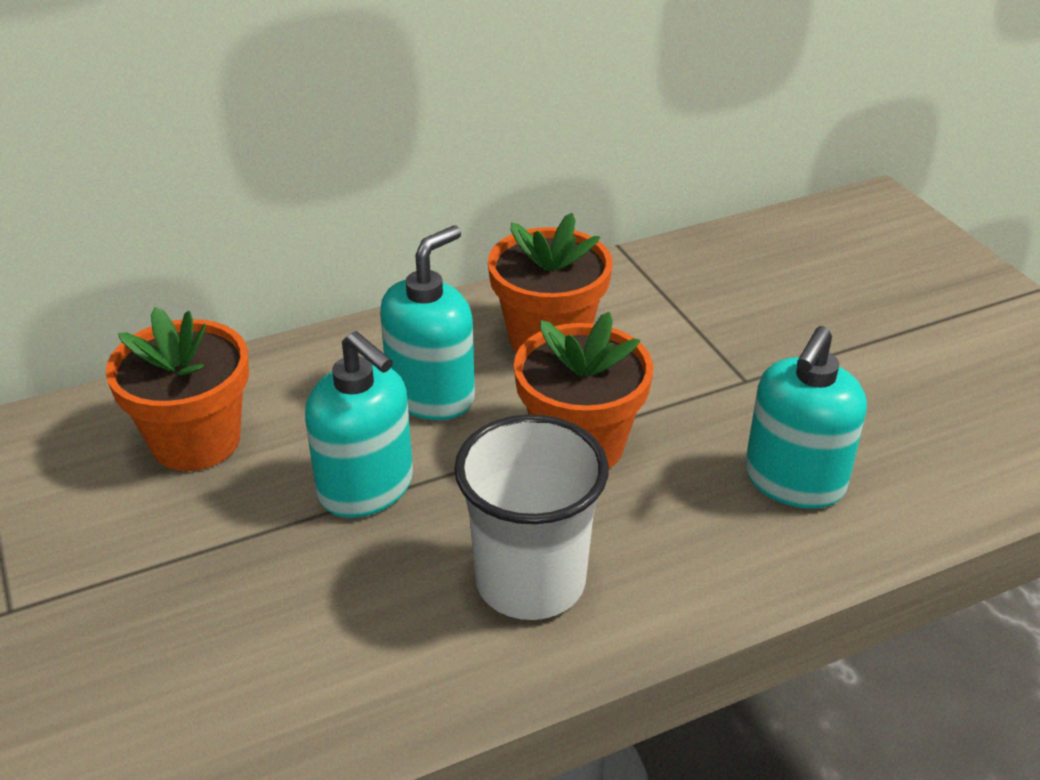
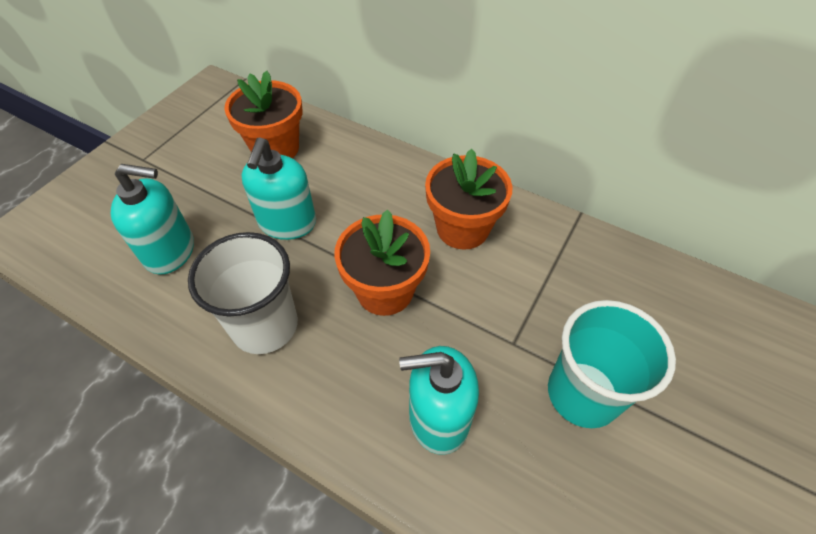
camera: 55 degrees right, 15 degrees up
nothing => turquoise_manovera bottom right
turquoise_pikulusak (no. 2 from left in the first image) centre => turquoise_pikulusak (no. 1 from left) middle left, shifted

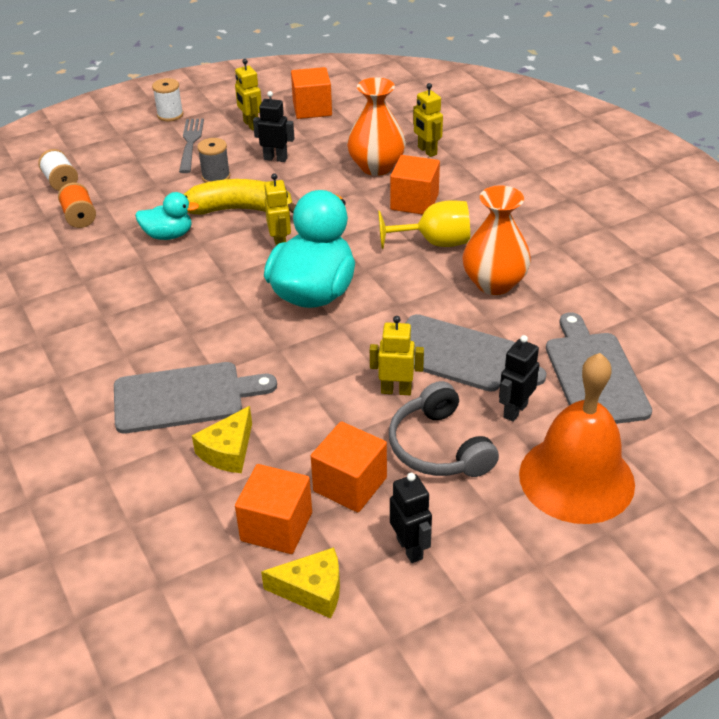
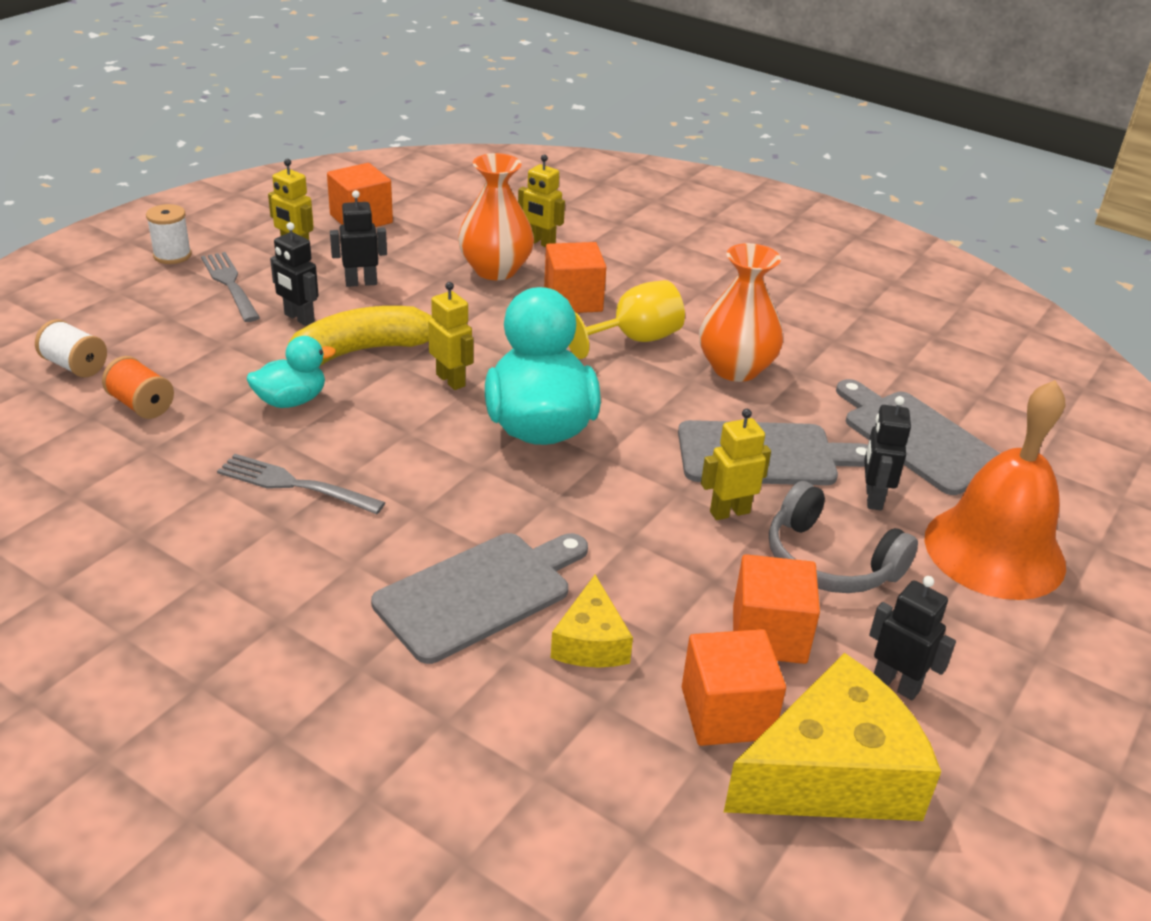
camera: 30 degrees left, 5 degrees down
nothing => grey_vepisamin (no. 2 from left) middle left
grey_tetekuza top left => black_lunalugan (no. 1 from left) top left
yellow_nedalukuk (no. 2 from left) bottom centre => yellow_nedalukuk (no. 2 from left) bottom right, x1.86

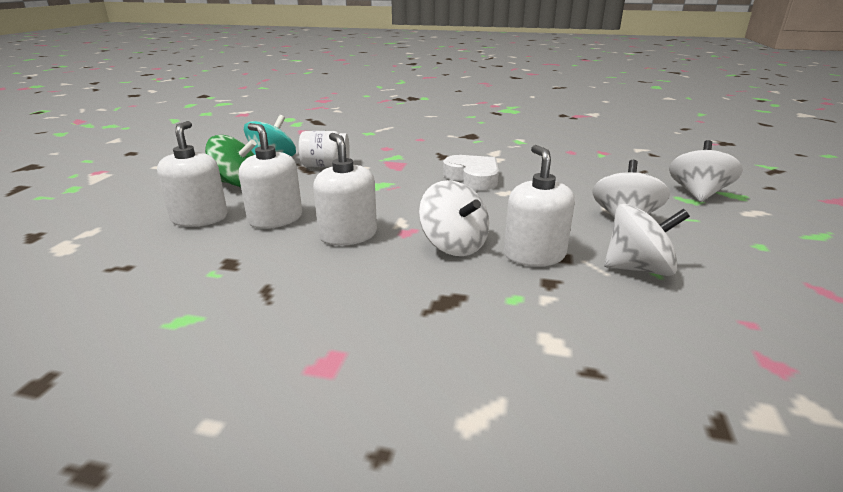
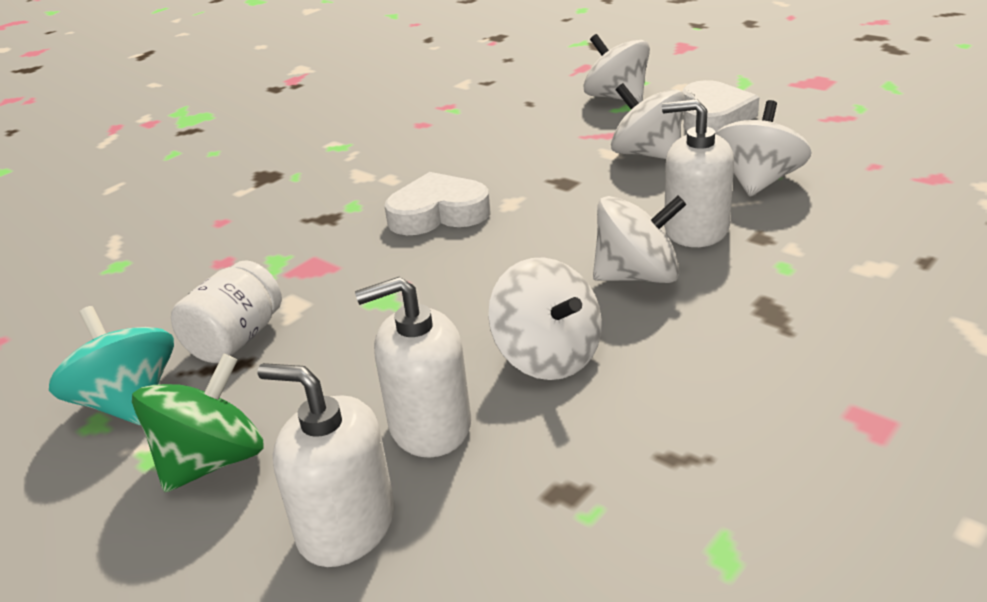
camera: 60 degrees left, 5 degrees up
nothing => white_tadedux (no. 2 from left) top right
white_pikulusak (no. 3 from left) centre => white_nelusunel (no. 1 from left) centre

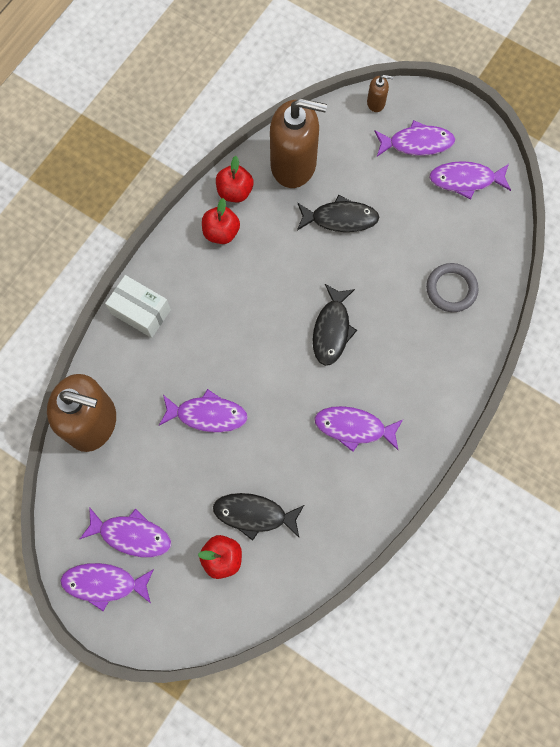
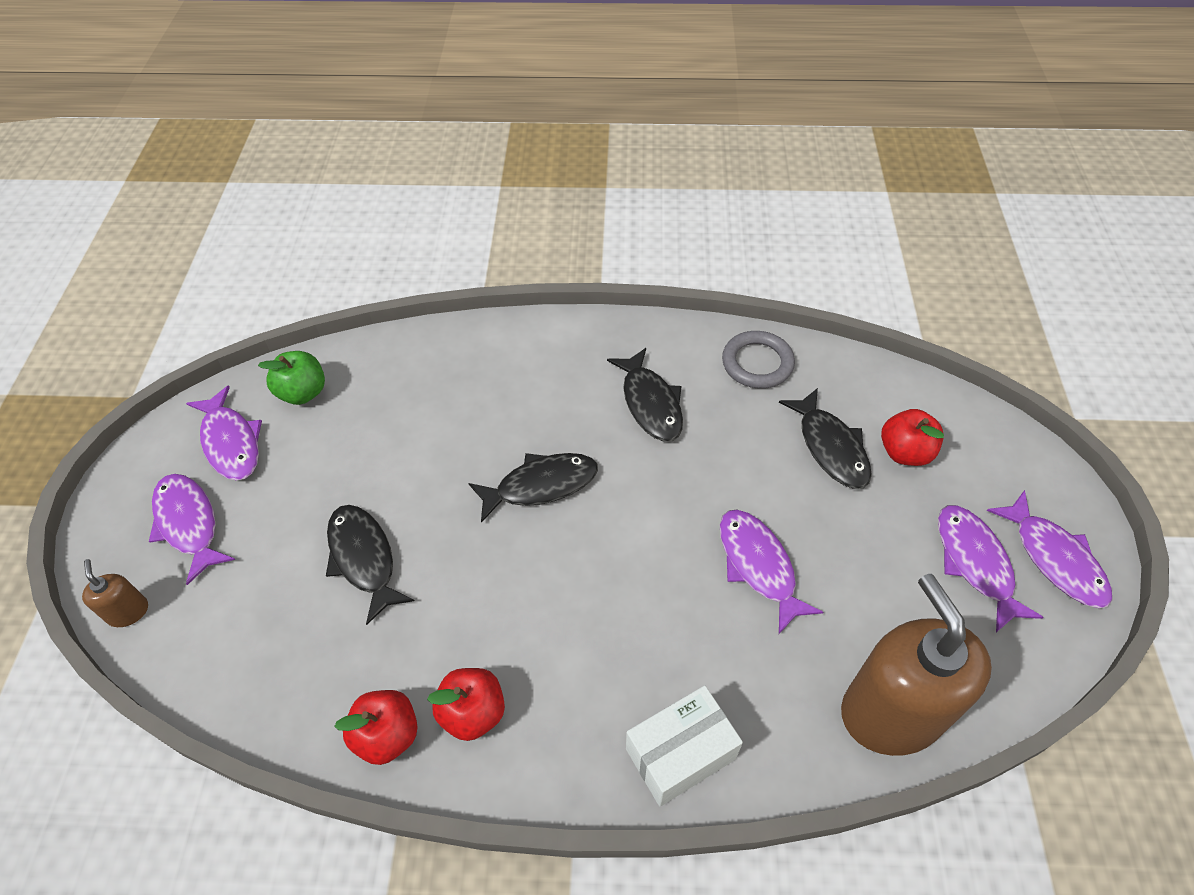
camera: 120 degrees left, 20 degrees down
brown_pikulusak (no. 2 from left) top centre => nothing
nothing => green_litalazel middle left
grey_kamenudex middle right => grey_kamenudex centre, shifted
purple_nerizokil (no. 4 from left) centre => black_nerizokil (no. 3 from left) centre
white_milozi middle left => white_milozi bottom centre, 60 degrees clockwise

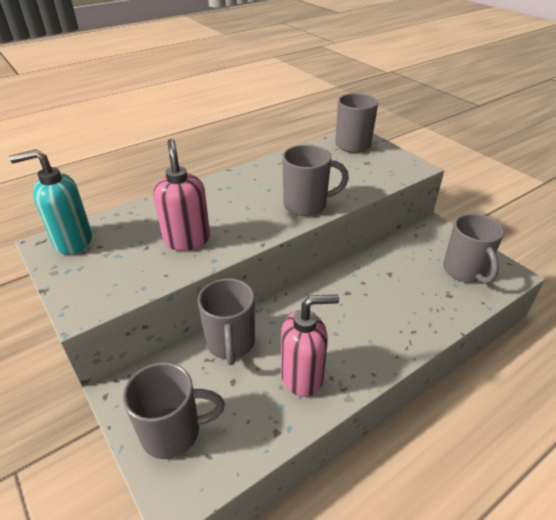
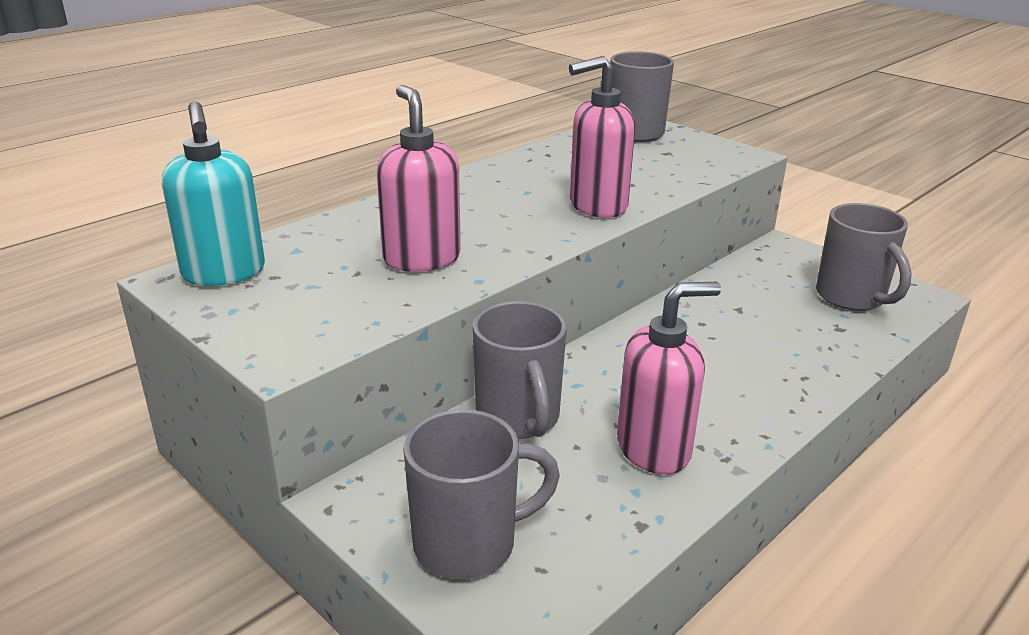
camera: 10 degrees left, 10 degrees down
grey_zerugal (no. 3 from left) centre => pink_pikulusak (no. 2 from left) top centre
turquoise_pikulusak middle left => turquoise_pikulusak top left, 90 degrees counterclockwise

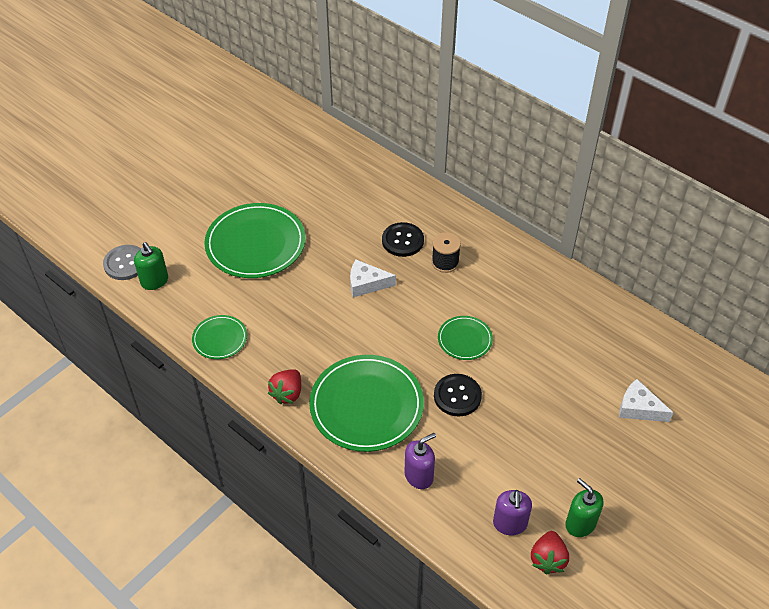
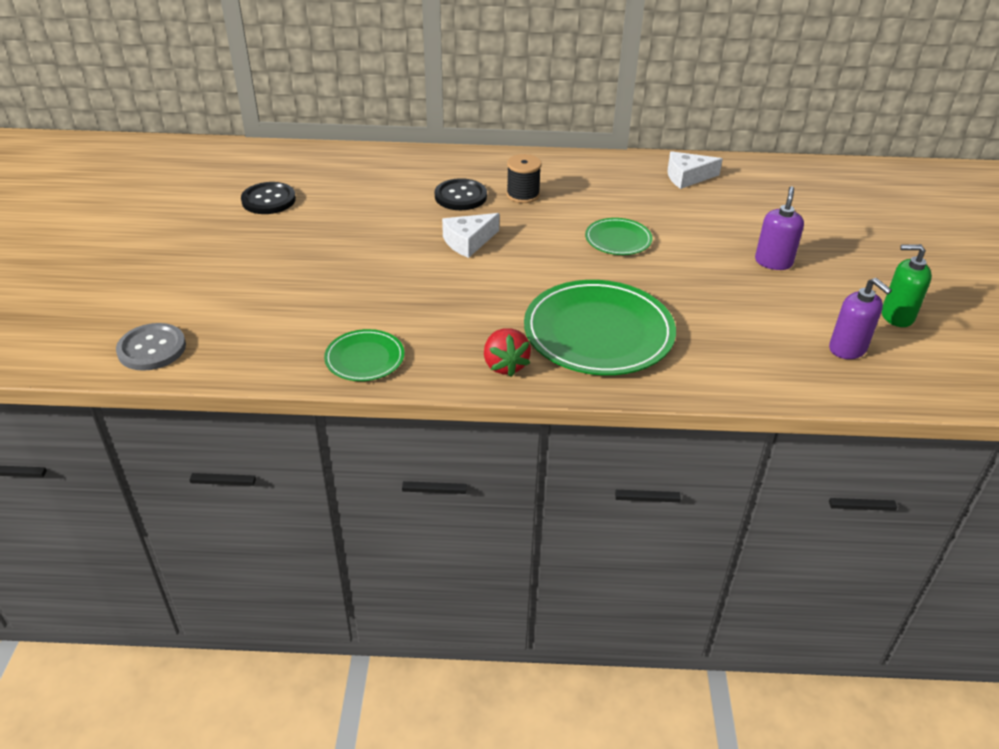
camera: 40 degrees left, 10 degrees down
green_pikulusak (no. 1 from left) middle left => nothing
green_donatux (no. 2 from left) middle left => nothing
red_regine (no. 2 from left) bottom right => nothing
purple_pikulusak (no. 1 from left) bottom centre => purple_pikulusak (no. 1 from left) top right, shifted
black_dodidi (no. 2 from left in the first image) centre => black_dodidi (no. 1 from left) top left, shifted
white_nedalukuk (no. 2 from left) middle right => white_nedalukuk (no. 2 from left) top right, shifted

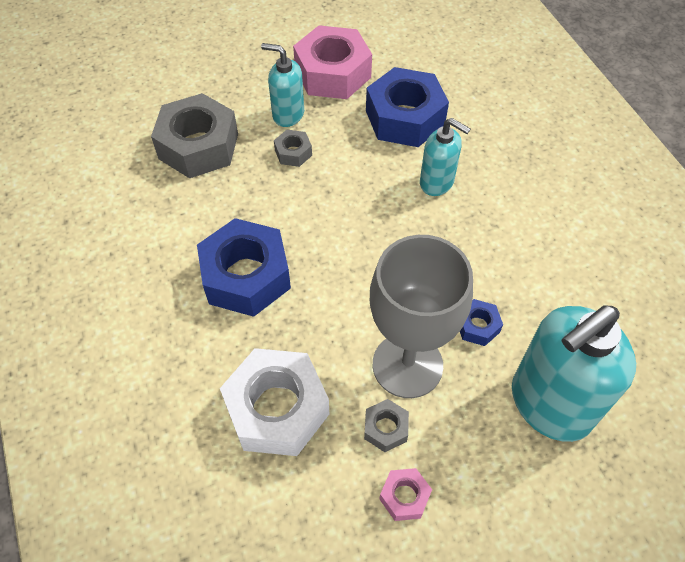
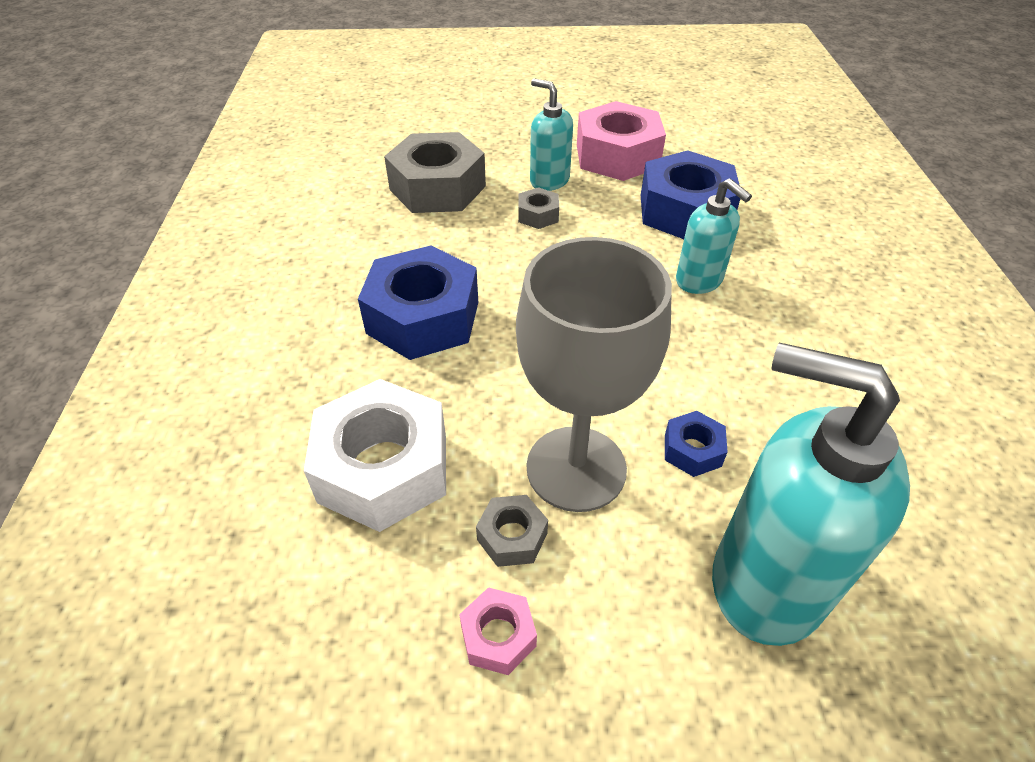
camera: 20 degrees right, 10 degrees down
turquoise_pikulusak (no. 3 from left) middle right, 45 degrees clockwise

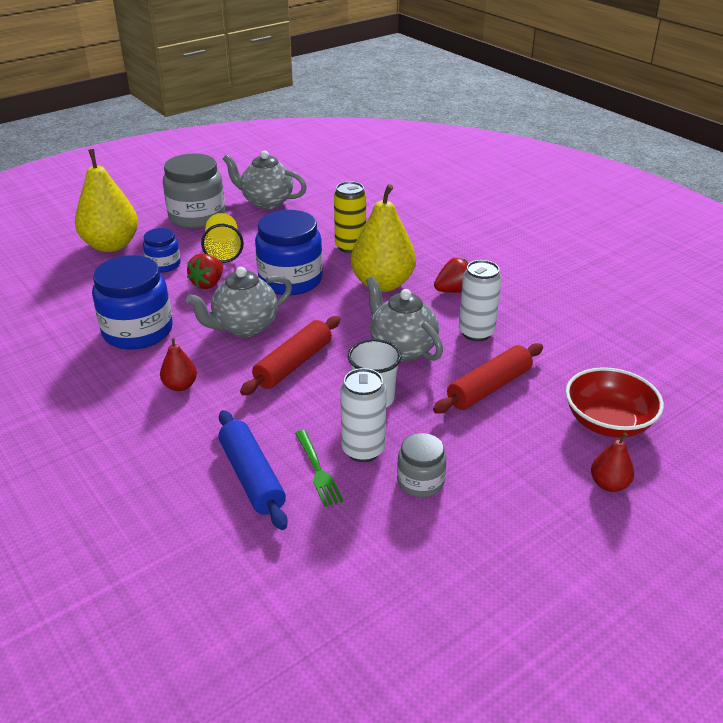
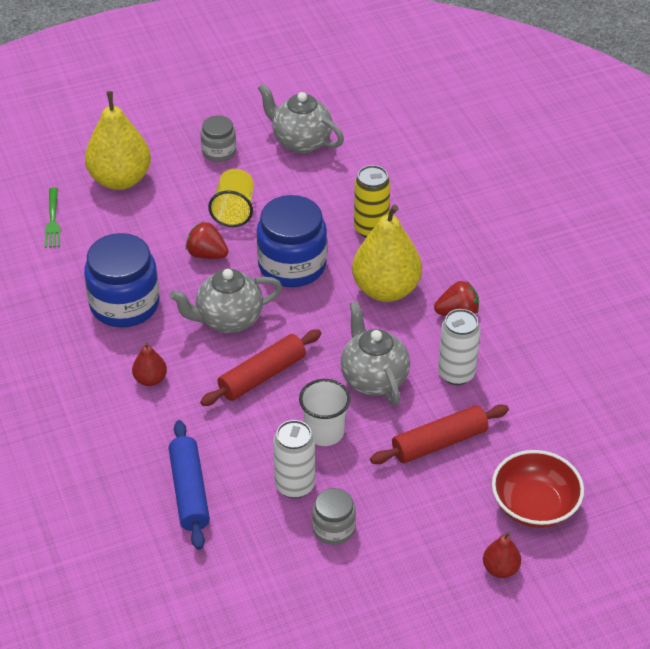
camera: 15 degrees right, 10 degrees up
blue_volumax (no. 2 from left) middle left => nothing
green_vepisamin centre => green_vepisamin middle left, shifted
red_regine (no. 1 from left) middle left, 75 degrees clockwise
grey_volumax (no. 1 from left) top left => grey_volumax (no. 1 from left) top centre, x0.54

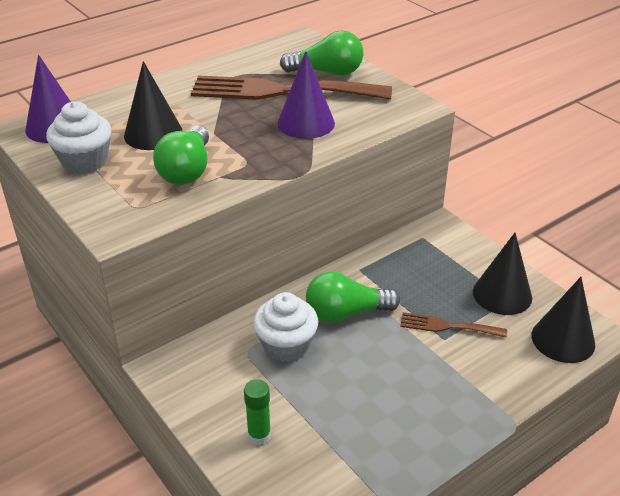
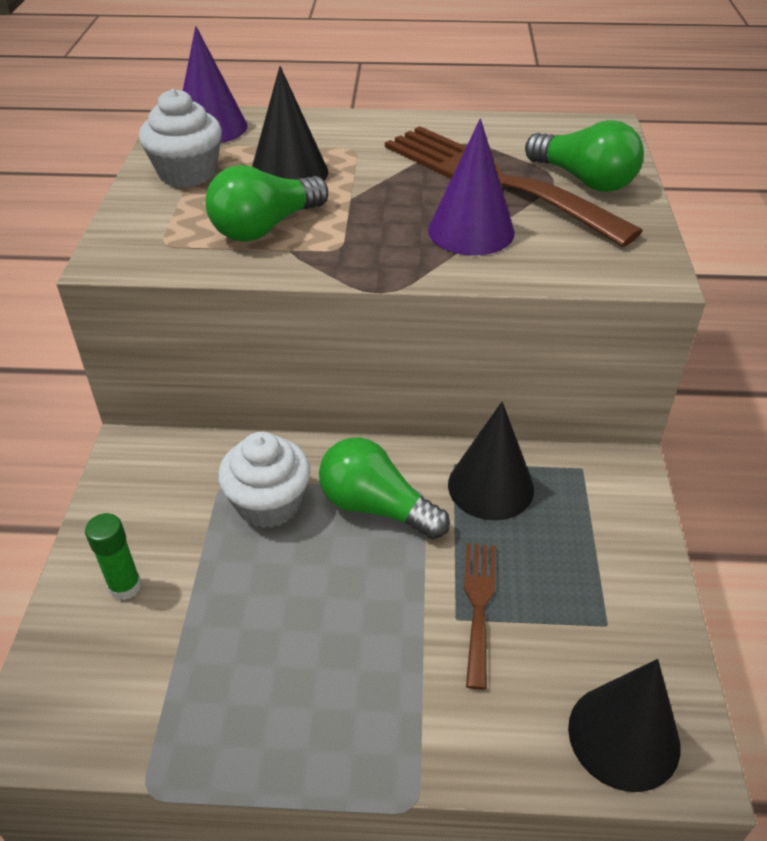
camera: 40 degrees right, 5 degrees up
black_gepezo (no. 2 from left) middle right => black_gepezo (no. 2 from left) centre, shifted
brown_vepisamin (no. 2 from left in the first image) middle right => brown_vepisamin (no. 1 from left) bottom centre, 45 degrees clockwise

